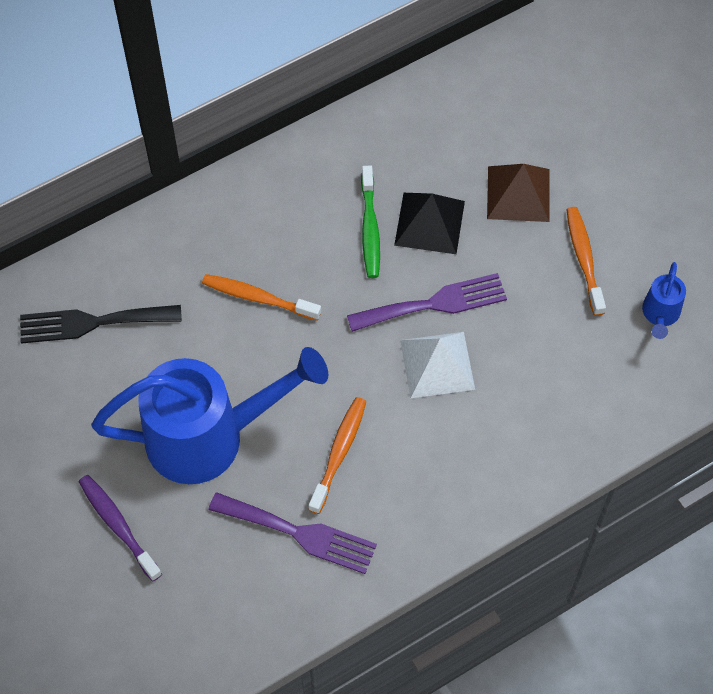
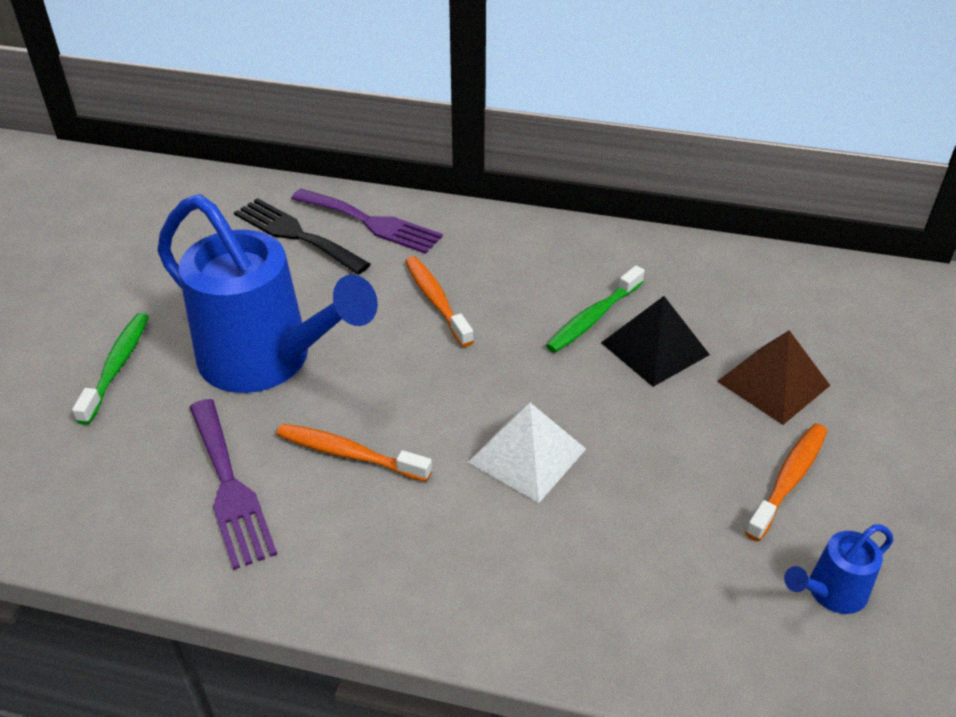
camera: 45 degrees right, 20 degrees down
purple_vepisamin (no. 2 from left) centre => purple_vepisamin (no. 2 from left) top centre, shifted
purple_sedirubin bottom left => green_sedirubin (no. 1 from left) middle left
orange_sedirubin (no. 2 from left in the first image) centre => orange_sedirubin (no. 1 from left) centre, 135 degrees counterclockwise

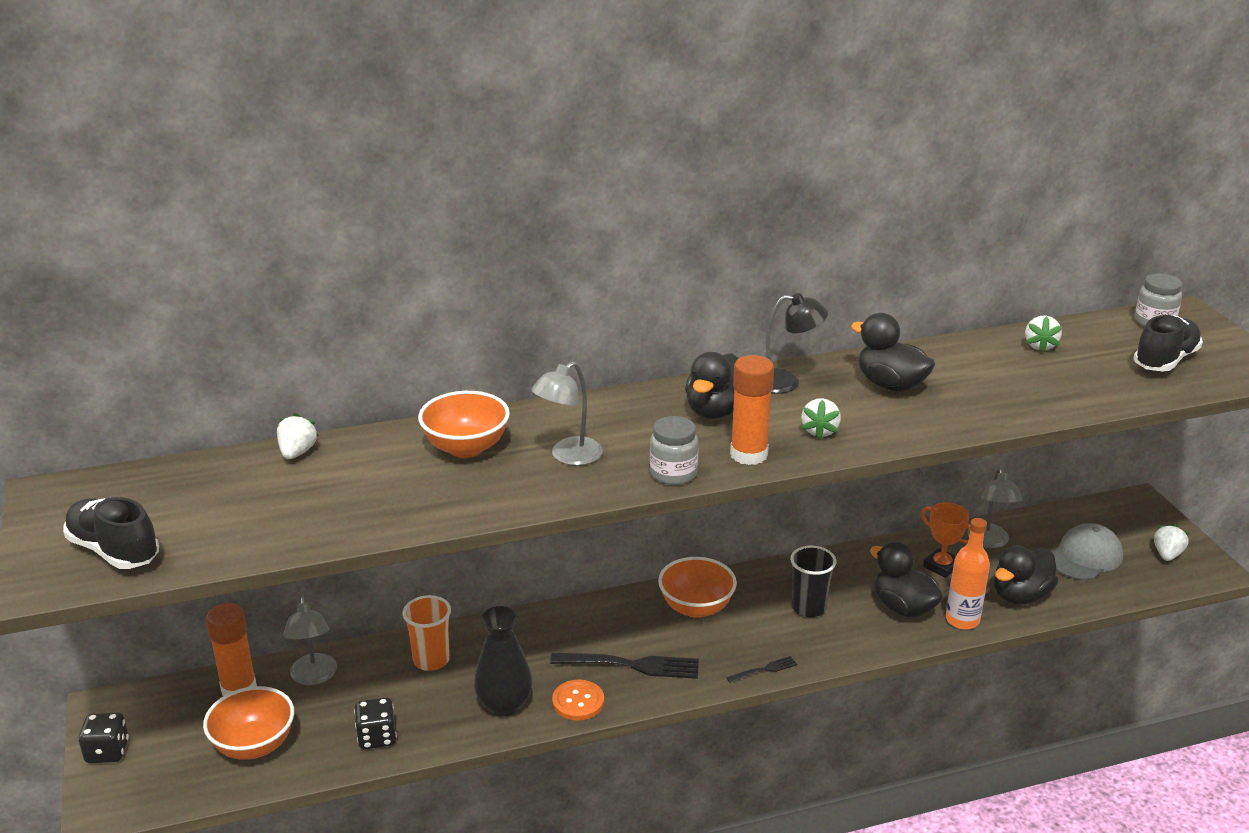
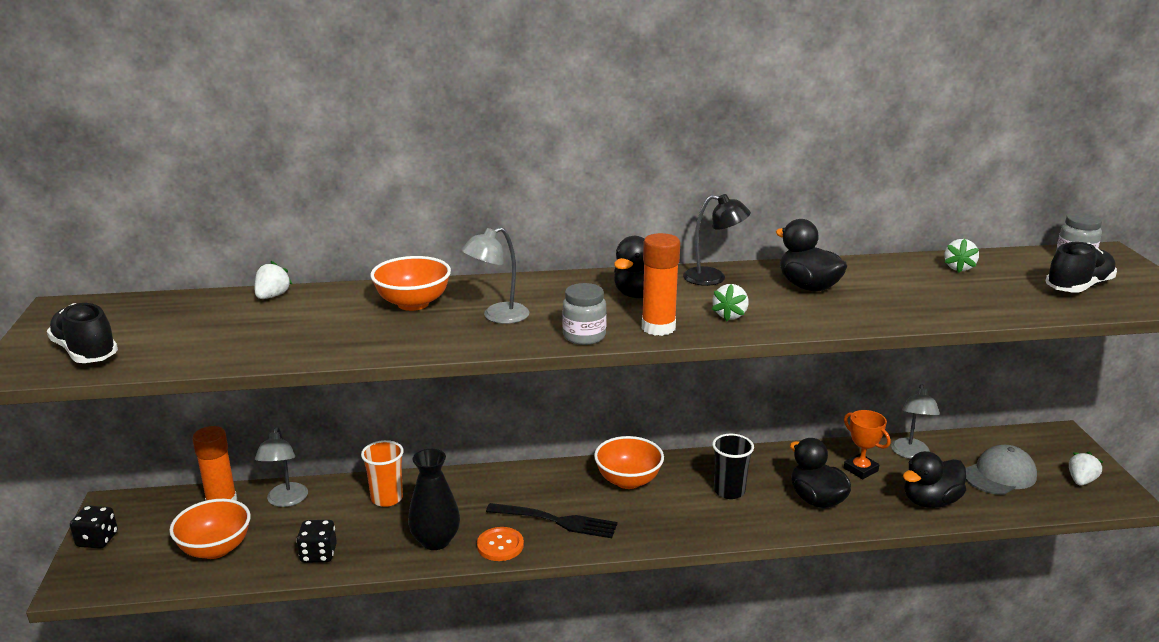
camera: 10 degrees right, 5 degrees down
black_vepisamin (no. 2 from left) bottom centre => nothing
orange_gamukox bottom right => nothing

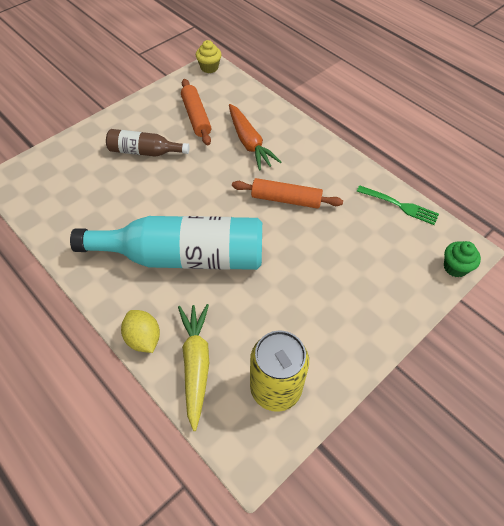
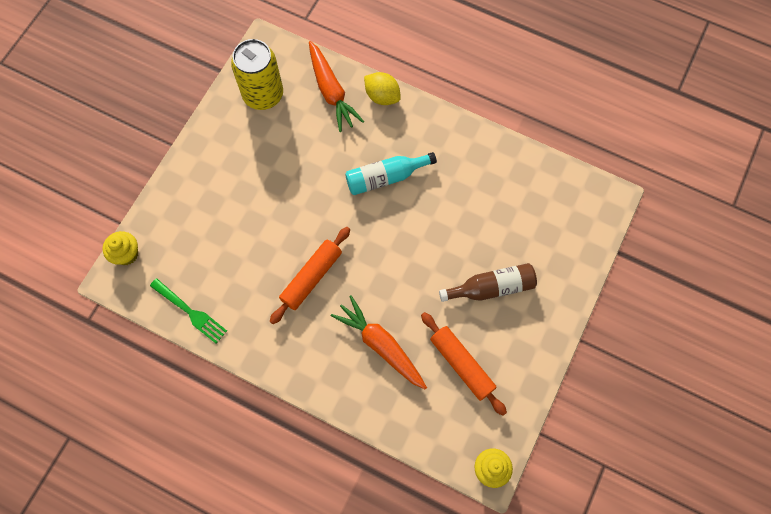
camera: 160 degrees right, 15 degrees up
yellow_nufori bottom centre => orange_nufori (no. 1 from left) top centre
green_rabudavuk middle right => yellow_rabudavuk (no. 1 from left) middle left
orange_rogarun (no. 2 from left in the first image) centre => orange_rogarun (no. 1 from left) centre, 45 degrees counterclockwise
green_vepisamin middle right => green_vepisamin middle left, 150 degrees counterclockwise
turquoise_gamukox middle left => turquoise_gamukox centre, x0.51

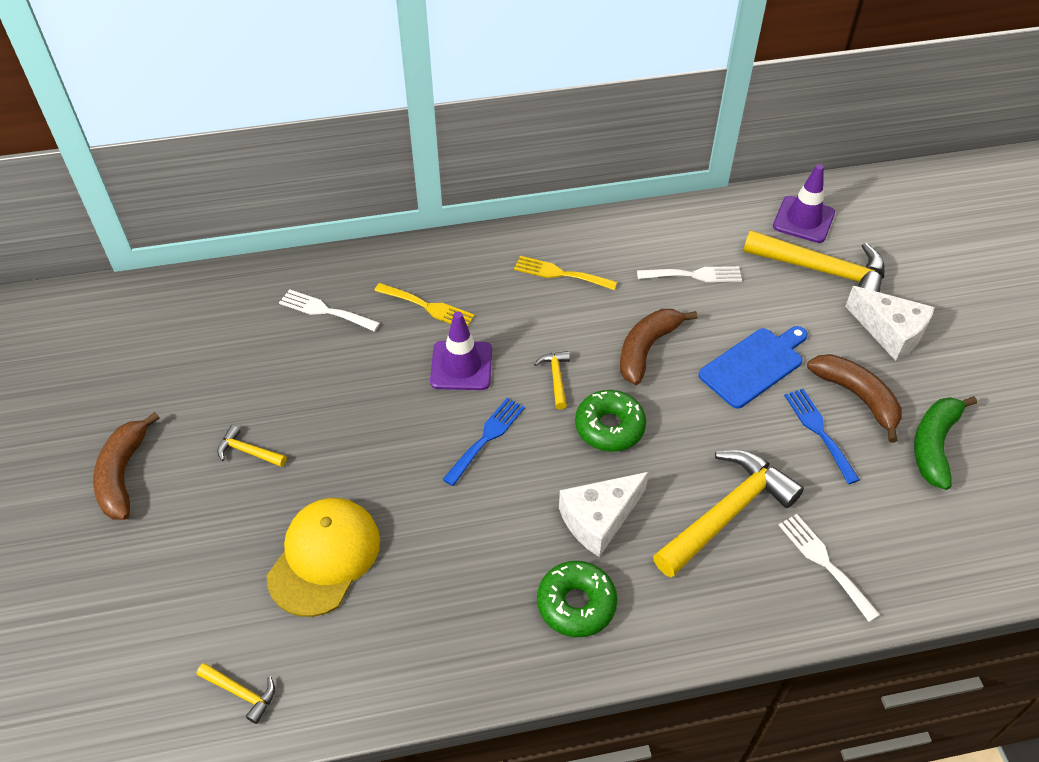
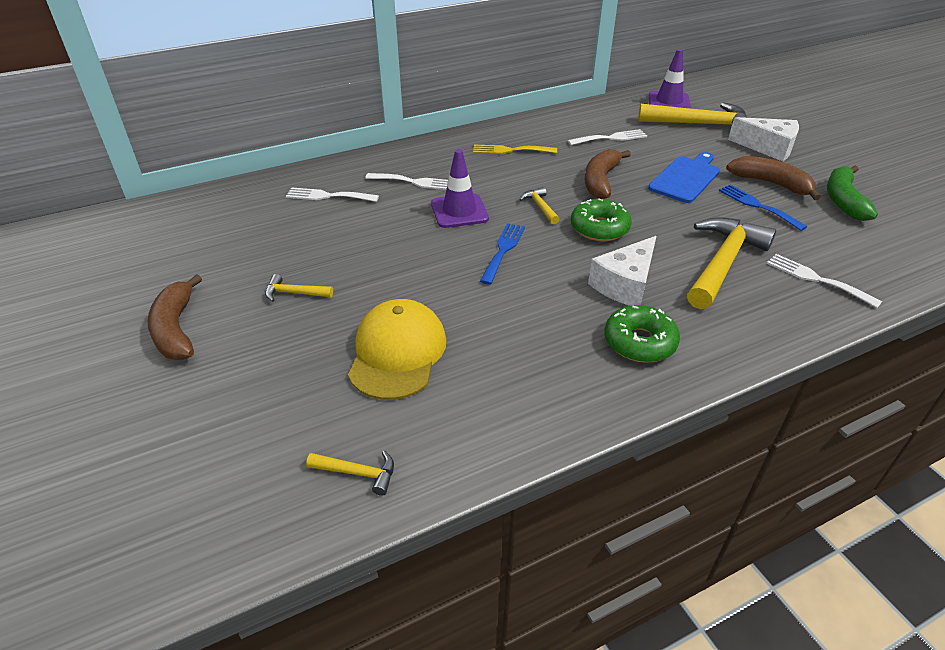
camera: 15 degrees left, 10 degrees down
yellow_vepisamin (no. 1 from left) centre => white_vepisamin (no. 2 from left) top centre

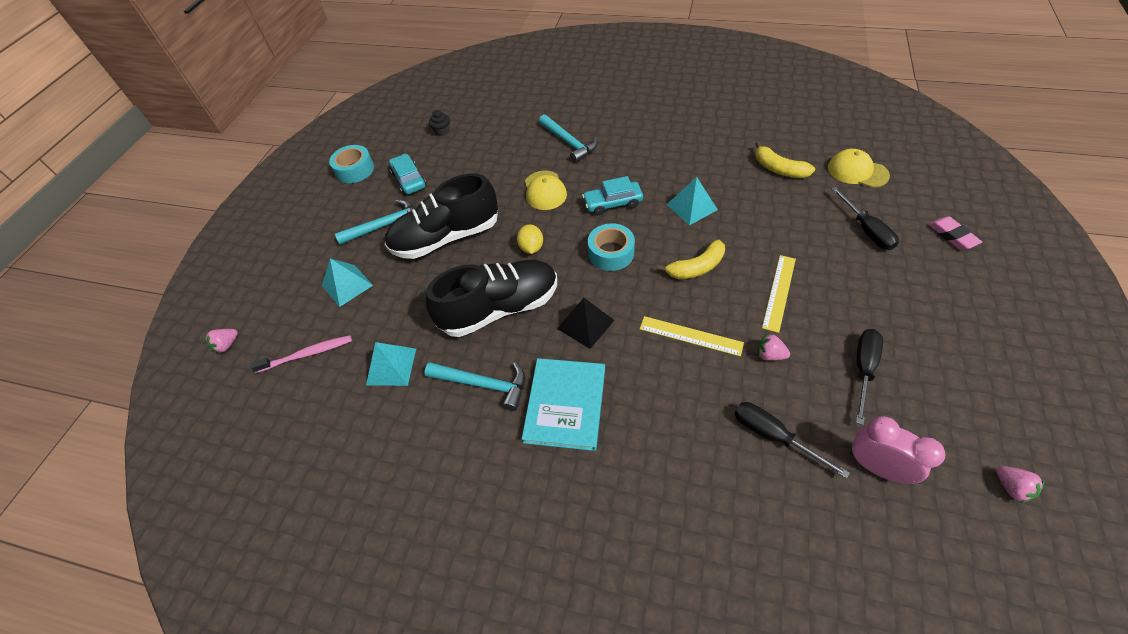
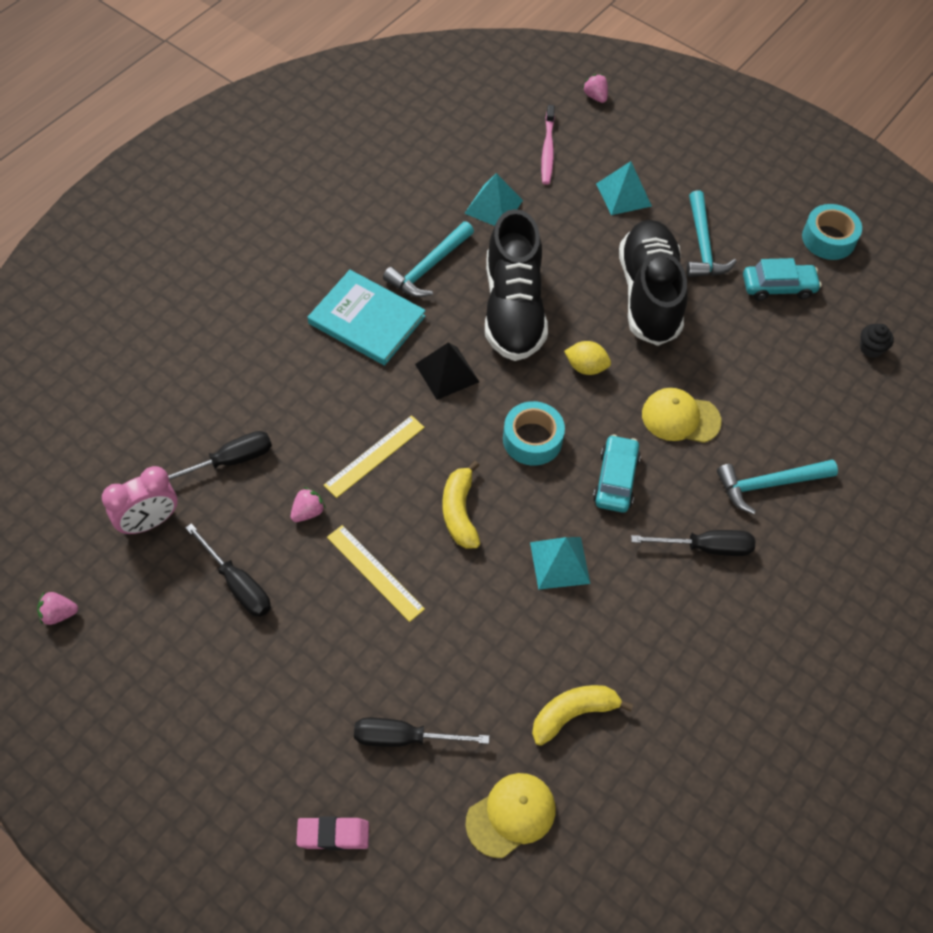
camera: 105 degrees right, 5 degrees up
nothing => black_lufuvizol (no. 4 from left) middle right

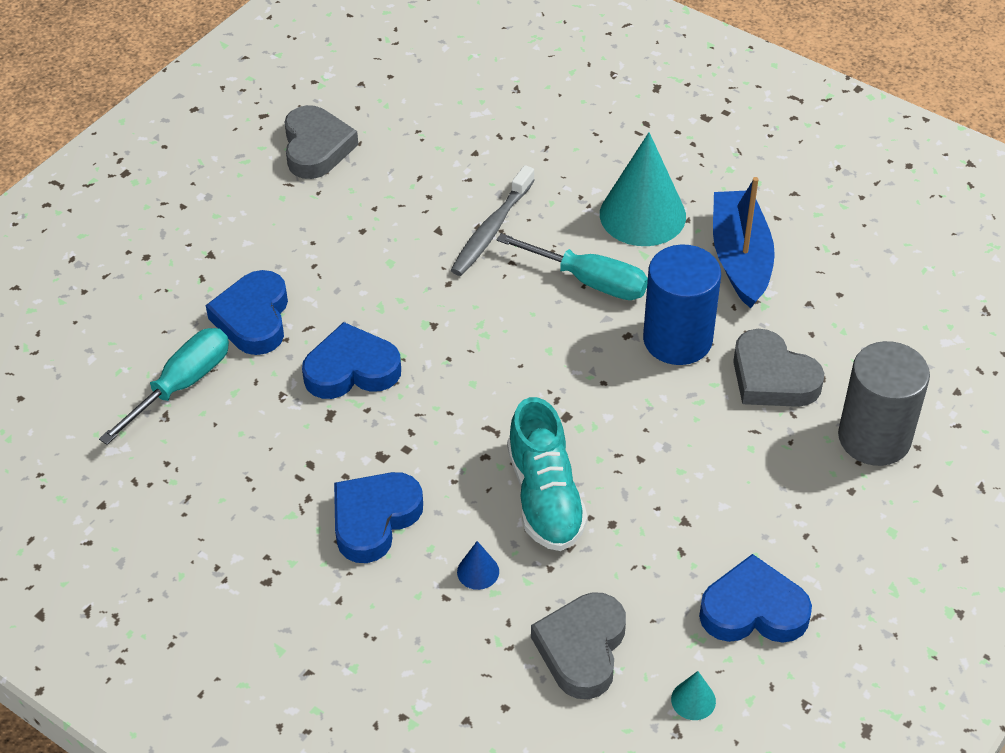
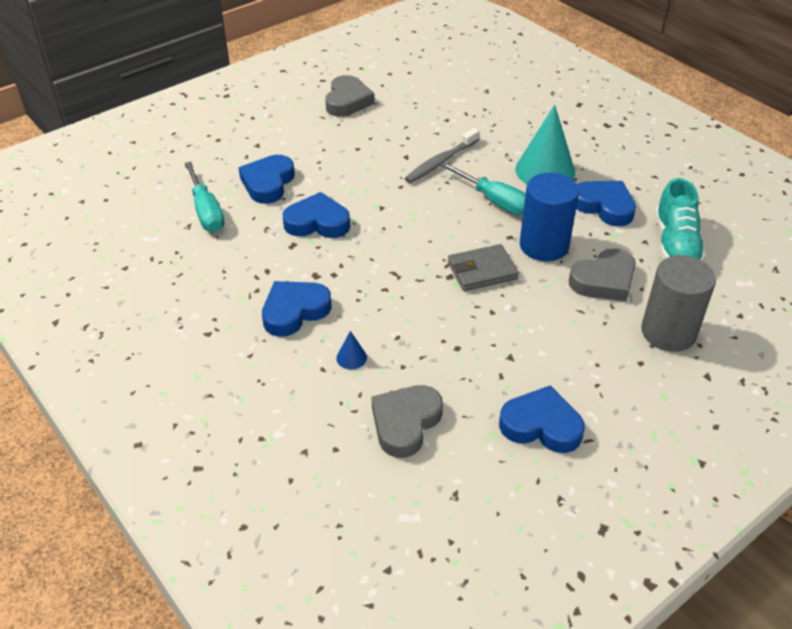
camera: 15 degrees right, 5 degrees down
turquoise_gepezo (no. 2 from left) bottom right => nothing
nothing => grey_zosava centre
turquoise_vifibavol centre => turquoise_vifibavol middle right, shifted
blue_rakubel top right => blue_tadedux (no. 5 from left) top right
turquoise_lufuvizol (no. 1 from left) middle left => turquoise_lufuvizol (no. 1 from left) top left, 105 degrees clockwise
grey_tadedux (no. 3 from left) middle right, 90 degrees counterclockwise

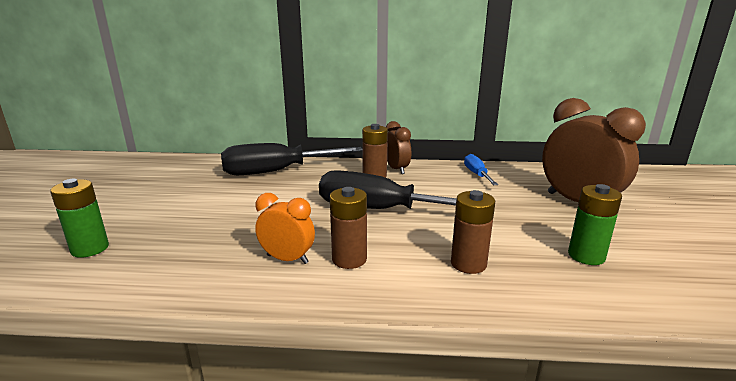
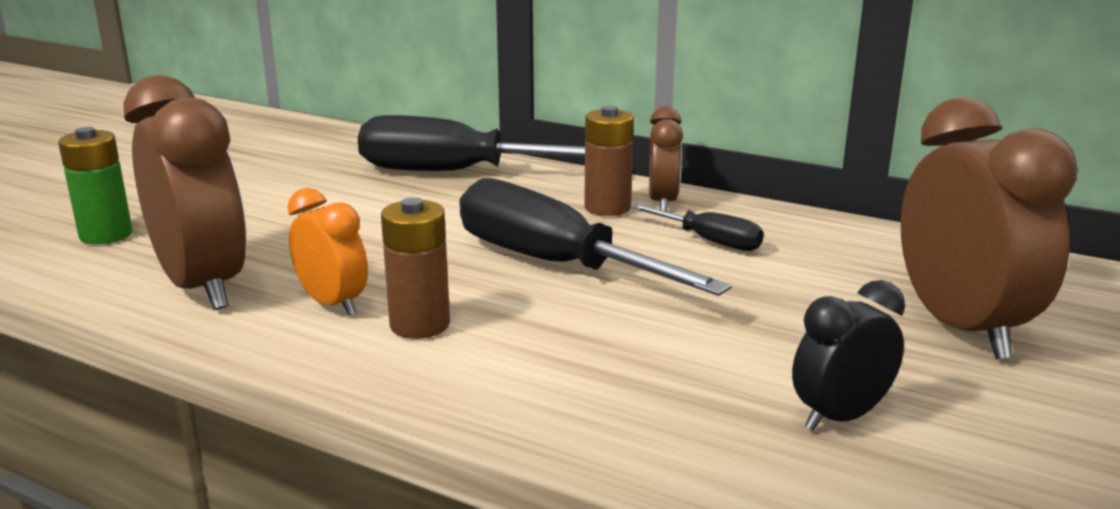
camera: 25 degrees right, 0 degrees up
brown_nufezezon (no. 3 from left) centre => nothing
blue_lufuvizol centre => nothing
nothing => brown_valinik (no. 1 from left) middle left
nothing => black_lufuvizol (no. 3 from left) centre
green_nufezezon (no. 2 from left) middle right => black_valinik bottom right

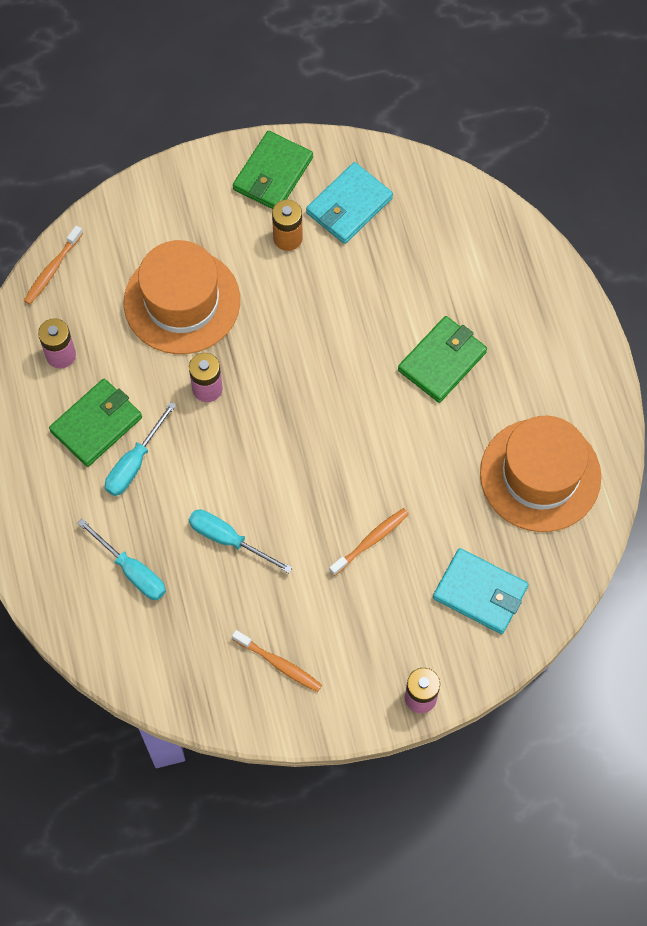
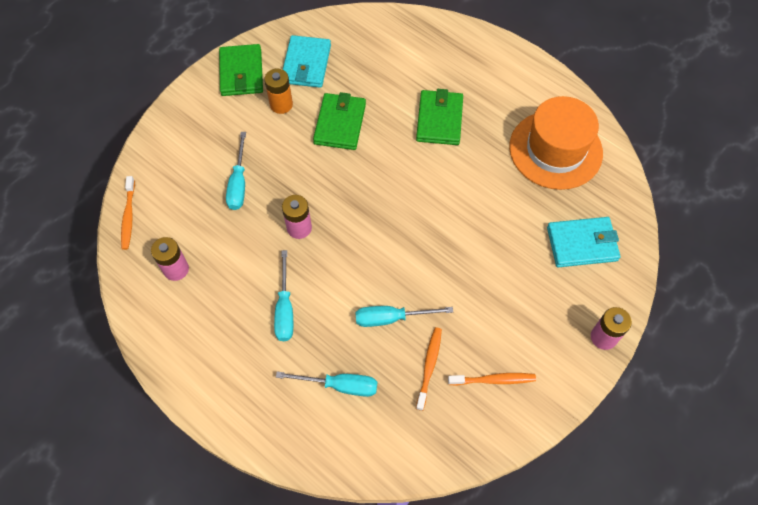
camera: 35 degrees left, 5 degrees down
green_zosava (no. 1 from left in the first image) middle left => green_zosava (no. 2 from left) top centre, shifted
orange_sedirubin (no. 3 from left in the first image) centre => orange_sedirubin (no. 2 from left) bottom centre, shifted
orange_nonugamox (no. 1 from left) top left => turquoise_lufuvizol (no. 1 from left) middle left

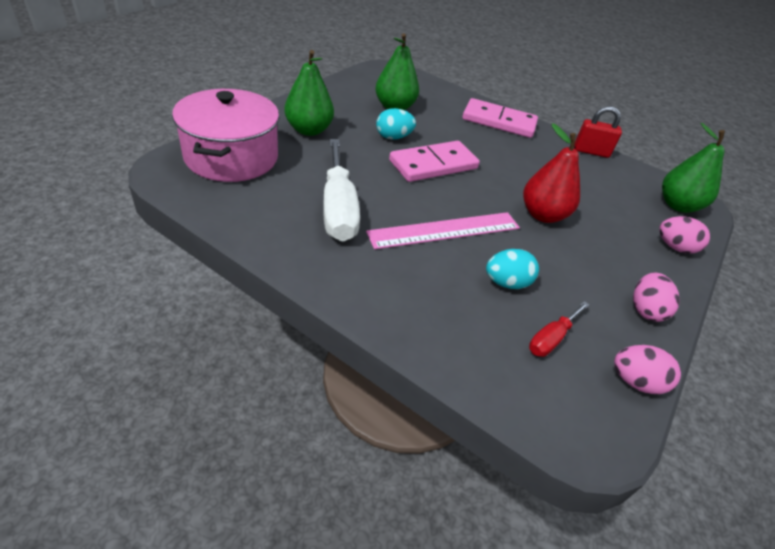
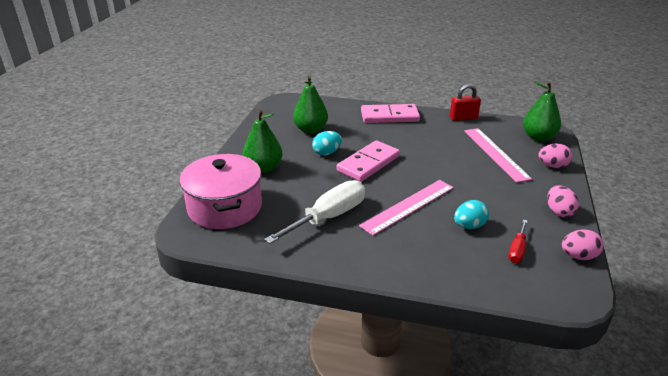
camera: 15 degrees left, 10 degrees down
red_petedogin top right => nothing
nothing => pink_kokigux (no. 2 from left) middle right
white_lufuvizol centre, 105 degrees counterclockwise

